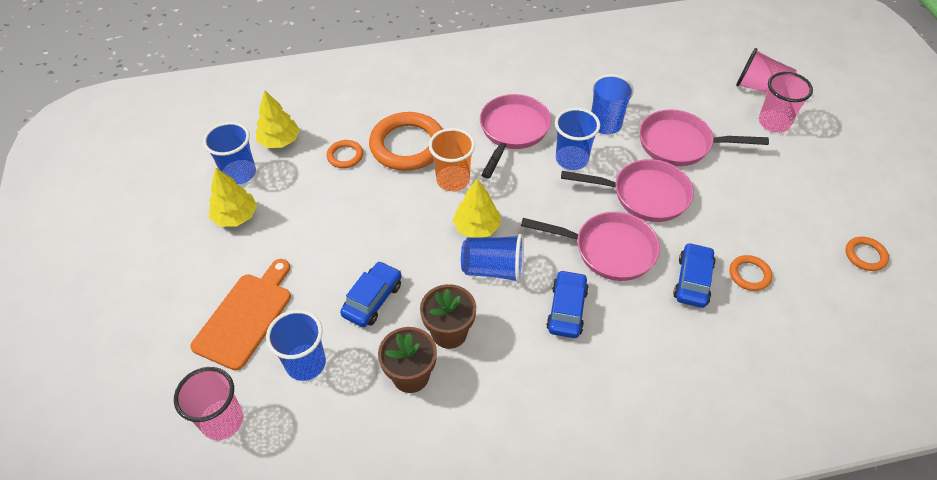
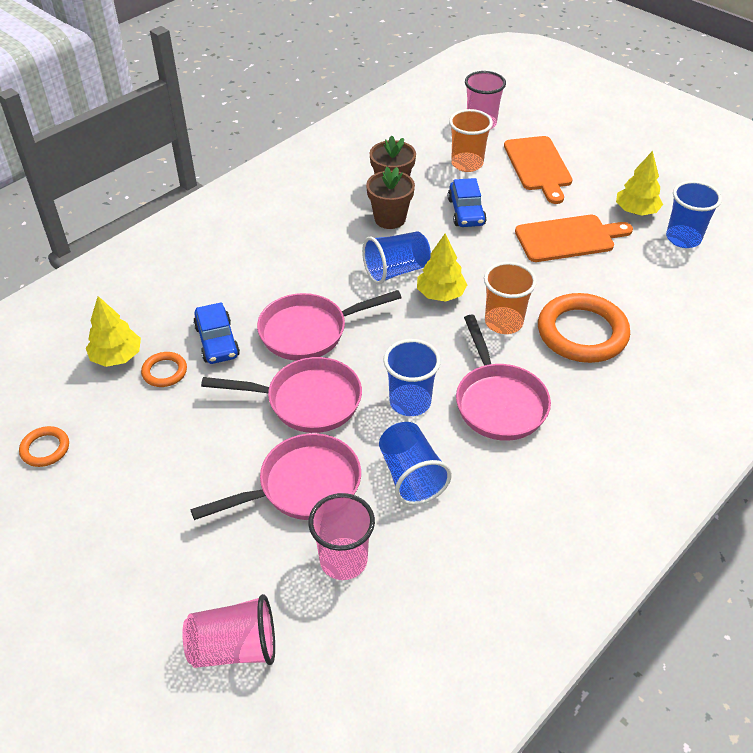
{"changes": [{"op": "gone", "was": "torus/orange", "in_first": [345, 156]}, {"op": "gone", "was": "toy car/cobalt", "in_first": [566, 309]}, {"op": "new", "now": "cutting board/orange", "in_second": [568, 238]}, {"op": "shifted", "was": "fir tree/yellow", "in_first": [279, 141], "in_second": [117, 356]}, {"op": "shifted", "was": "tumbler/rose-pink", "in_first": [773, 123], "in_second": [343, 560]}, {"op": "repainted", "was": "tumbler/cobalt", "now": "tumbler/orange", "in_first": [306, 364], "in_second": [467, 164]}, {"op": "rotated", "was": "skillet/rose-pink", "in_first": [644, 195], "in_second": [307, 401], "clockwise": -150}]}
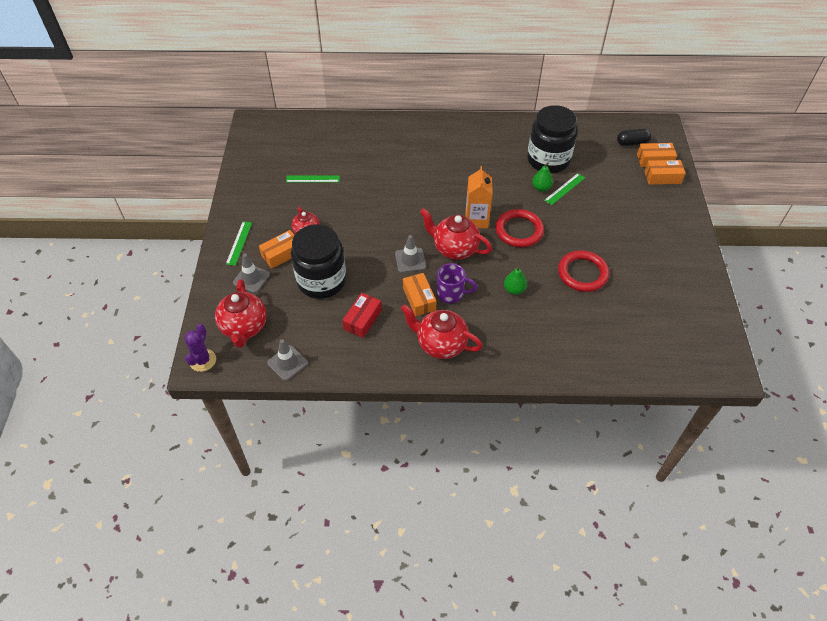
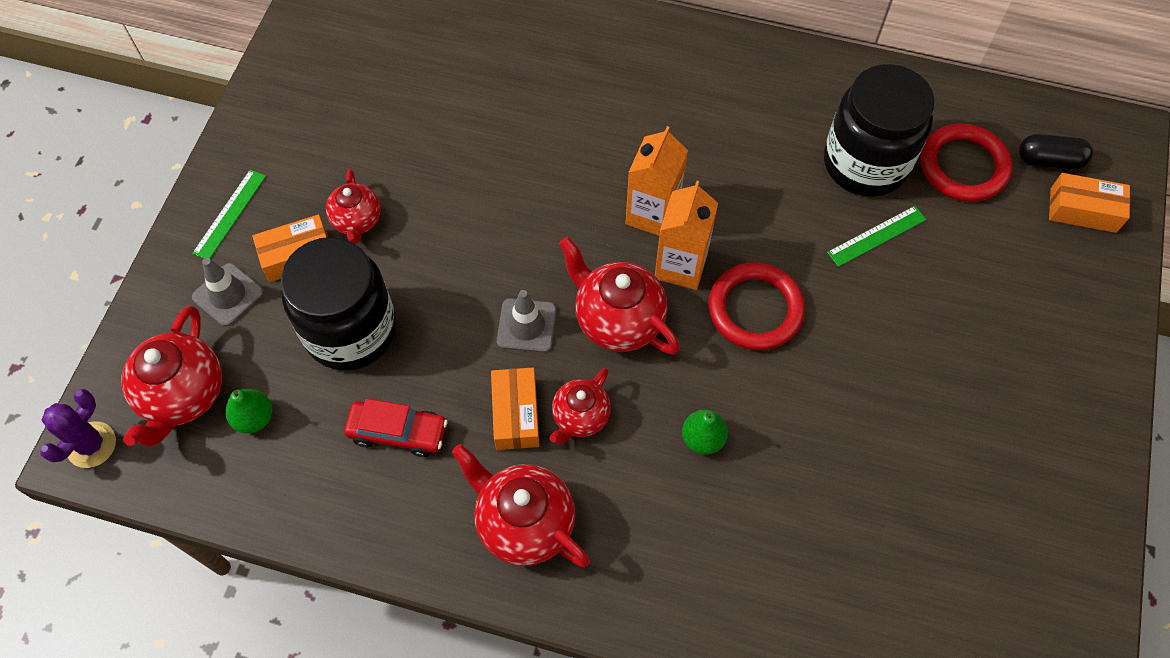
{"changes": [{"op": "gone", "was": "traffic cone/grey", "in_first": [287, 363]}, {"op": "gone", "was": "ruler/green", "in_first": [312, 179]}, {"op": "gone", "was": "package/orange", "in_first": [662, 177]}, {"op": "new", "now": "carton/orange", "in_second": [652, 214]}, {"op": "shifted", "was": "pear/green", "in_first": [541, 188], "in_second": [254, 418]}, {"op": "shifted", "was": "torus/crimson", "in_first": [582, 273], "in_second": [963, 166]}, {"op": "swapped", "was": "package/crimson", "now": "toy car/crimson", "in_first": [362, 319], "in_second": [398, 432]}, {"op": "swapped", "was": "tea mug/purple", "now": "tea pot/crimson", "in_first": [451, 293], "in_second": [580, 417]}]}
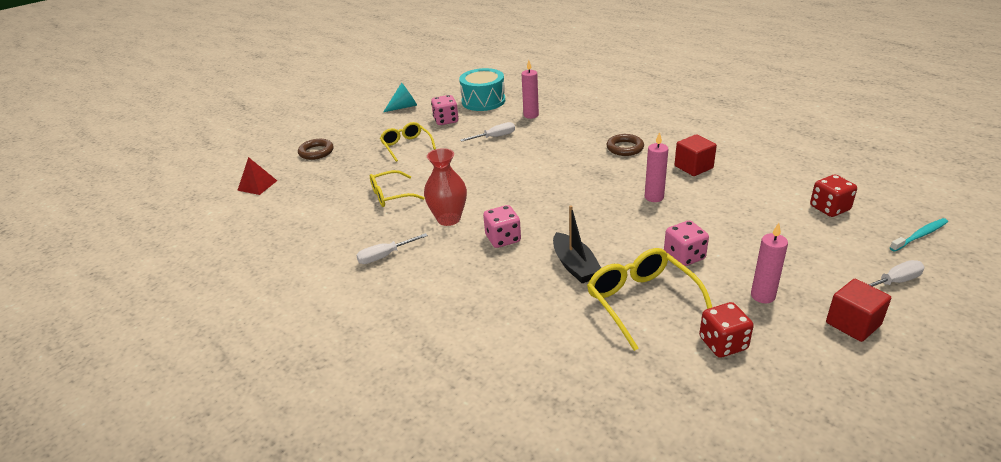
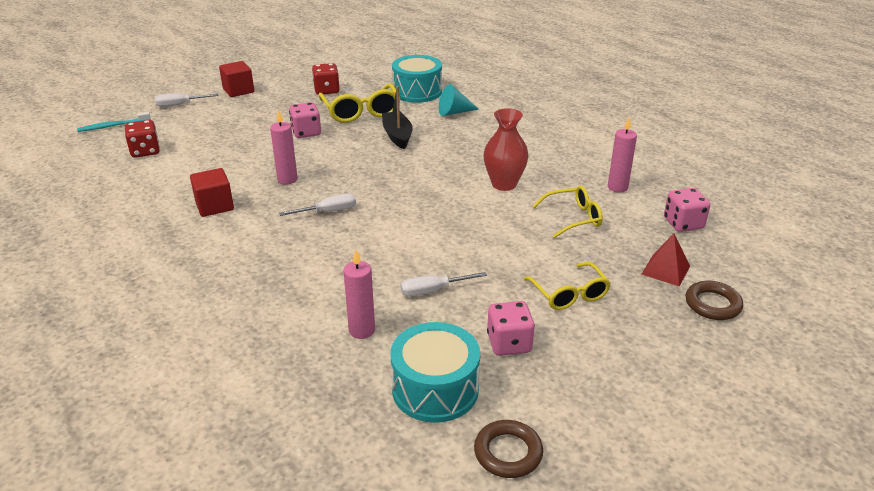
{"changes": [{"op": "new", "now": "snare drum/turquoise", "in_second": [417, 92]}, {"op": "shifted", "was": "pyramid/crimson", "in_first": [257, 185], "in_second": [665, 270]}, {"op": "shifted", "was": "screwdriver/white", "in_first": [385, 256], "in_second": [328, 211]}, {"op": "shifted", "was": "cone/turquoise", "in_first": [404, 107], "in_second": [454, 112]}, {"op": "shifted", "was": "dice/rose-pink", "in_first": [503, 239], "in_second": [683, 223]}, {"op": "shifted", "was": "torus/dark brown", "in_first": [625, 148], "in_second": [508, 452]}, {"op": "shifted", "was": "candle/rose-pink", "in_first": [762, 296], "in_second": [617, 187]}]}
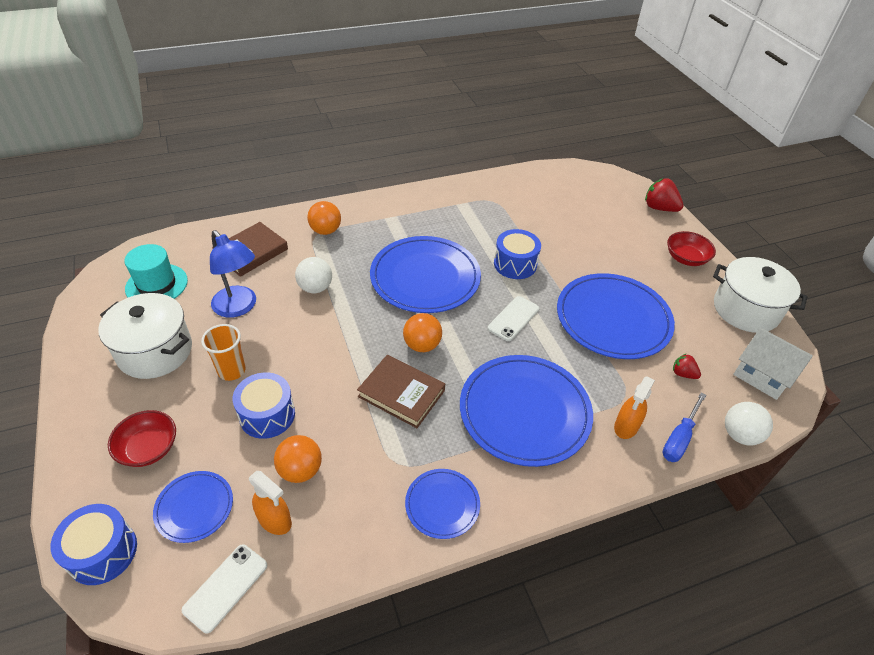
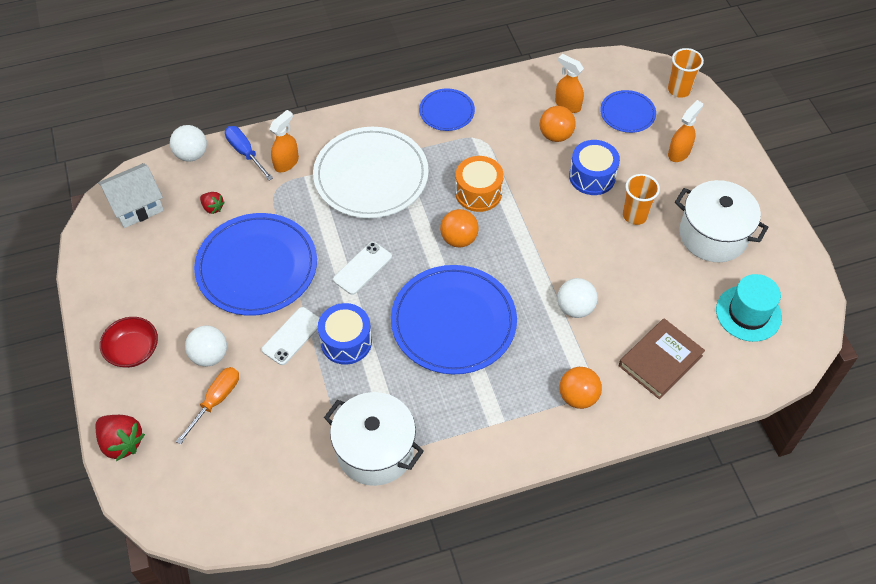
{"changes": [{"op": "gone", "was": "desk lamp/cobalt", "in_first": [239, 307]}, {"op": "new", "now": "screwdriver/orange", "in_second": [216, 400]}, {"op": "new", "now": "ball/white", "in_second": [209, 355]}, {"op": "shifted", "was": "mobile phone/white", "in_first": [226, 587], "in_second": [292, 336]}, {"op": "shifted", "was": "pot/white", "in_first": [745, 310], "in_second": [375, 450]}, {"op": "swapped", "was": "snare drum/cobalt", "now": "tumbler/orange", "in_first": [102, 552], "in_second": [679, 90]}, {"op": "swapped", "was": "deep dish/crimson", "now": "sprayer/orange", "in_first": [148, 448], "in_second": [679, 152]}, {"op": "swapped", "was": "hardback/dark brown", "now": "snare drum/orange", "in_first": [401, 393], "in_second": [478, 192]}, {"op": "repainted", "was": "dinner plate/cobalt", "now": "dinner plate/white", "in_first": [524, 412], "in_second": [371, 176]}, {"op": "rotated", "was": "screwdriver/cobalt", "in_first": [679, 438], "in_second": [245, 152], "clockwise": -75}, {"op": "rotated", "was": "toy house/white", "in_first": [762, 375], "in_second": [136, 205], "clockwise": -75}]}
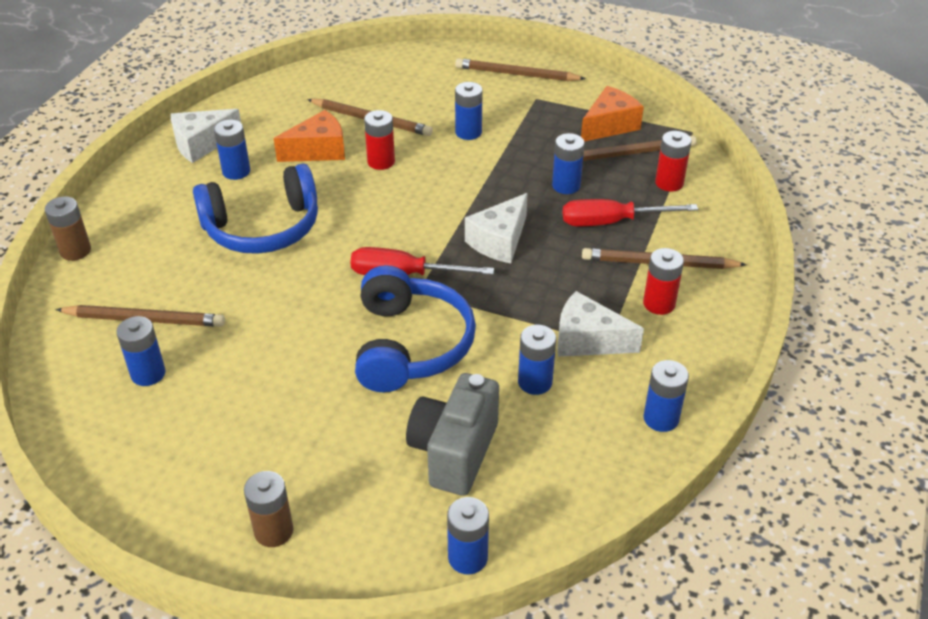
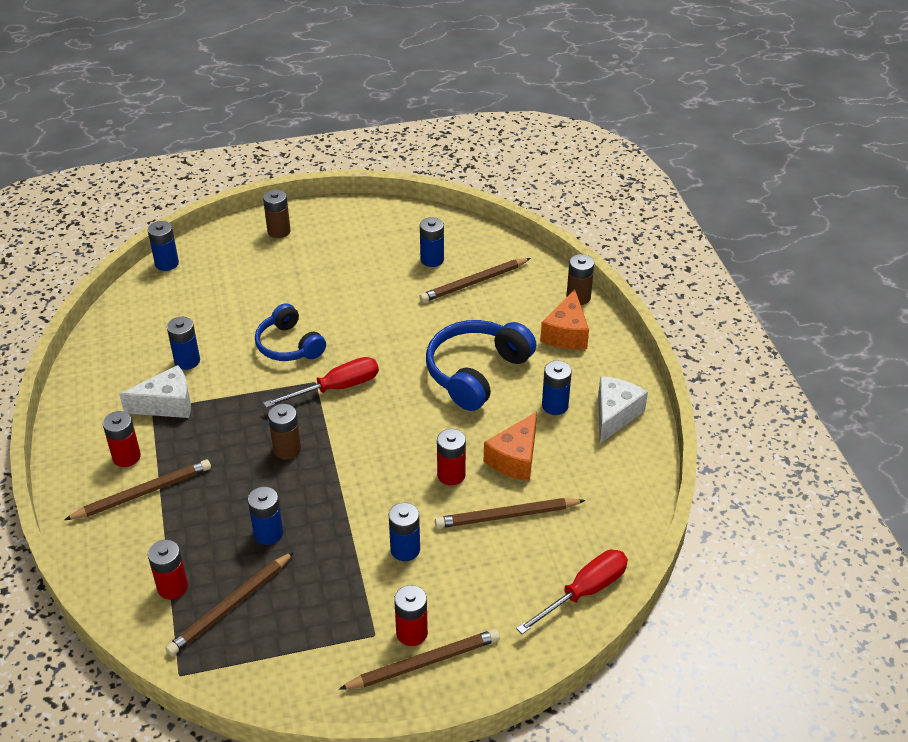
{"changes": [{"op": "gone", "was": "camera/grey", "in_first": [454, 452]}, {"op": "gone", "was": "AA battery/cobalt", "in_first": [661, 418]}, {"op": "new", "now": "AA battery/crimson", "in_second": [412, 633]}, {"op": "shifted", "was": "screwdriver/crimson", "in_first": [611, 222], "in_second": [584, 592]}, {"op": "shifted", "was": "cheese wedge/orange", "in_first": [609, 126], "in_second": [566, 333]}, {"op": "swapped", "was": "cheese wedge/white", "now": "AA battery/dark brown", "in_first": [499, 241], "in_second": [287, 449]}, {"op": "scaled", "was": "over-ear headphones/cobalt", "in_first": [409, 345], "in_second": [289, 345], "ratio": 0.66}]}
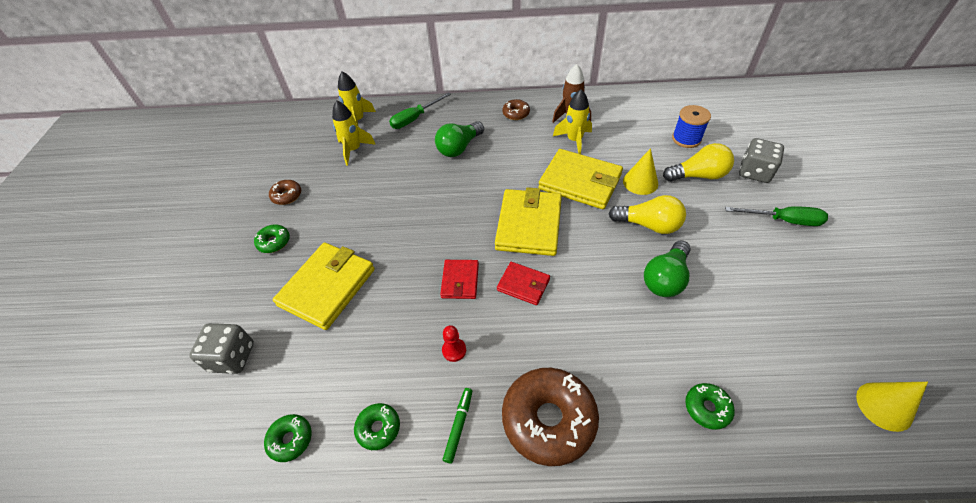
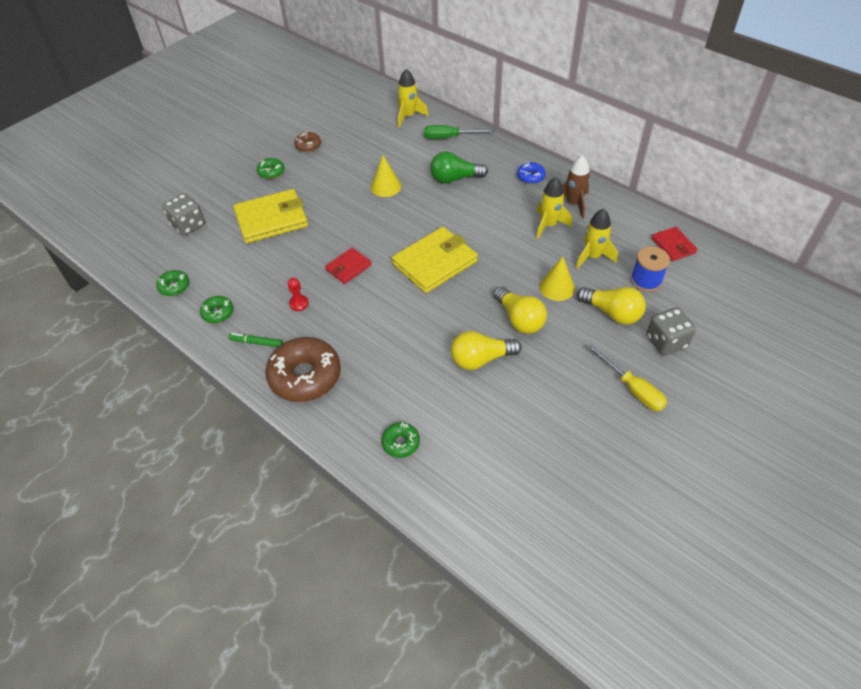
{"changes": [{"op": "gone", "was": "wallet/yellow", "in_first": [580, 182]}, {"op": "shifted", "was": "spaceship/yellow", "in_first": [354, 150], "in_second": [592, 256]}, {"op": "shifted", "was": "wallet/crimson", "in_first": [523, 285], "in_second": [673, 246]}, {"op": "shifted", "was": "cone/yellow", "in_first": [884, 406], "in_second": [386, 186]}, {"op": "repainted", "was": "glazed donut/dark brown", "now": "glazed donut/cobalt", "in_first": [516, 113], "in_second": [530, 177]}, {"op": "repainted", "was": "light bulb/green", "now": "light bulb/yellow", "in_first": [665, 278], "in_second": [481, 359]}, {"op": "repainted", "was": "screwdriver/green", "now": "screwdriver/yellow", "in_first": [783, 220], "in_second": [632, 388]}, {"op": "rotated", "was": "felt pen/green", "in_first": [459, 426], "in_second": [256, 342], "clockwise": -135}]}
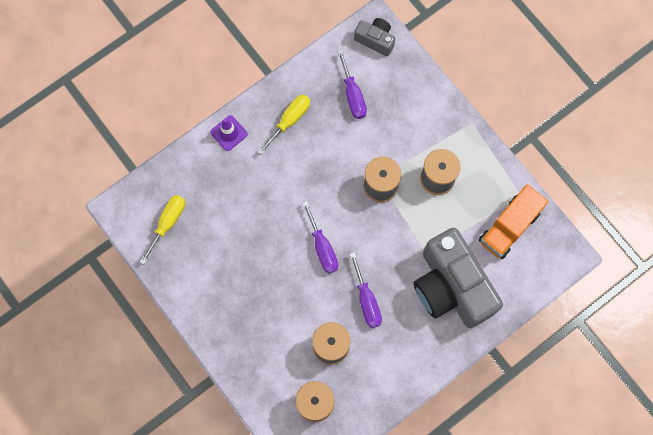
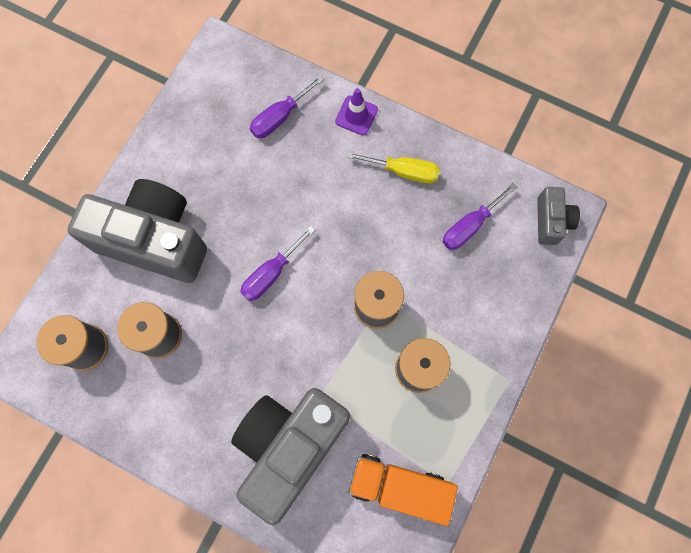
{"changes": [{"op": "gone", "was": "screwdriver/yellow", "in_first": [168, 223]}, {"op": "new", "now": "camera/grey", "in_second": [154, 240]}, {"op": "shifted", "was": "screwdriver/purple", "in_first": [366, 300], "in_second": [280, 117]}]}
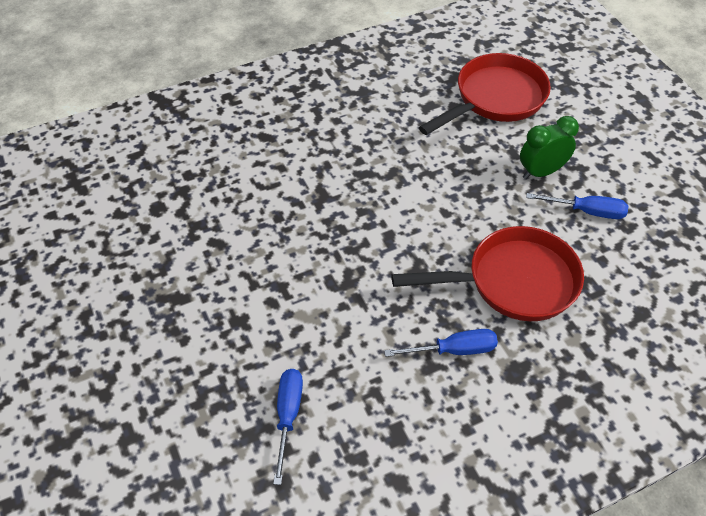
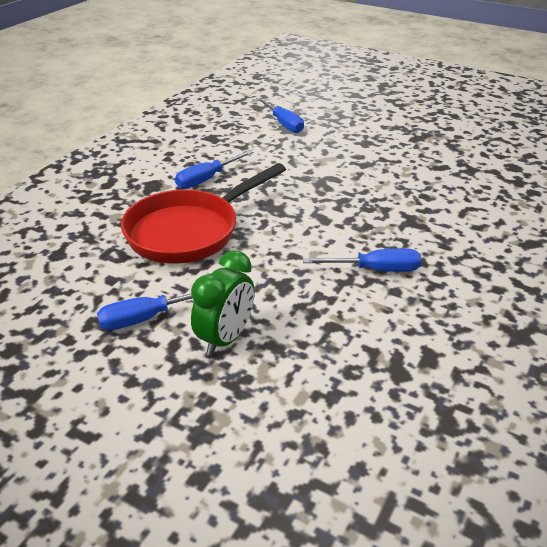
{"changes": [{"op": "gone", "was": "skillet/crimson", "in_first": [495, 99]}, {"op": "new", "now": "screwdriver/cobalt", "in_second": [375, 270]}]}
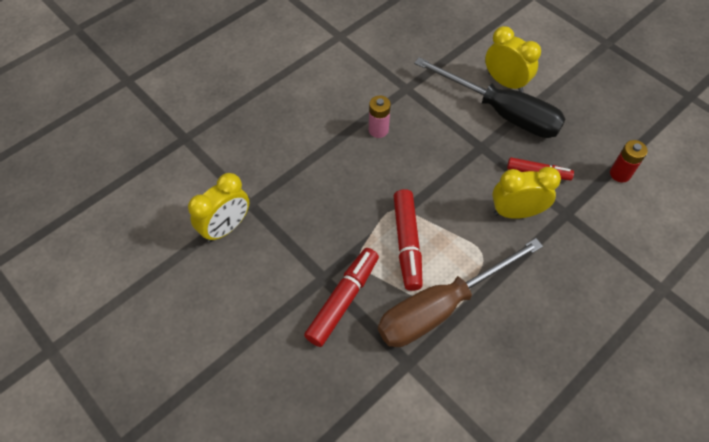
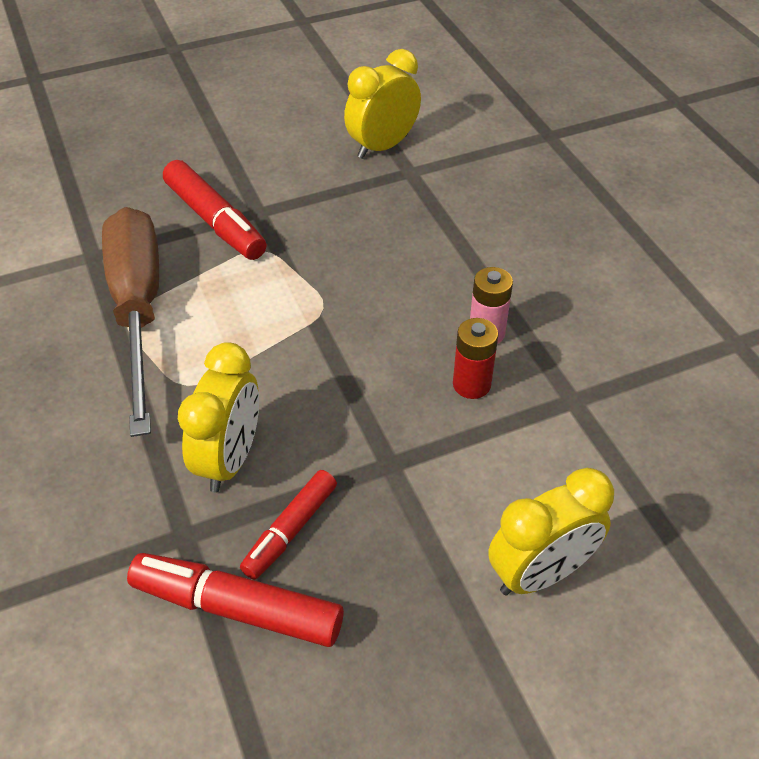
{"changes": [{"op": "gone", "was": "screwdriver/ebony", "in_first": [501, 112]}, {"op": "shifted", "was": "felt pen/crimson", "in_first": [407, 243], "in_second": [237, 607]}, {"op": "shifted", "was": "AA battery/crimson", "in_first": [620, 174], "in_second": [471, 384]}, {"op": "rotated", "was": "bedside clock/yellow", "in_first": [226, 227], "in_second": [382, 147], "clockwise": 75}]}
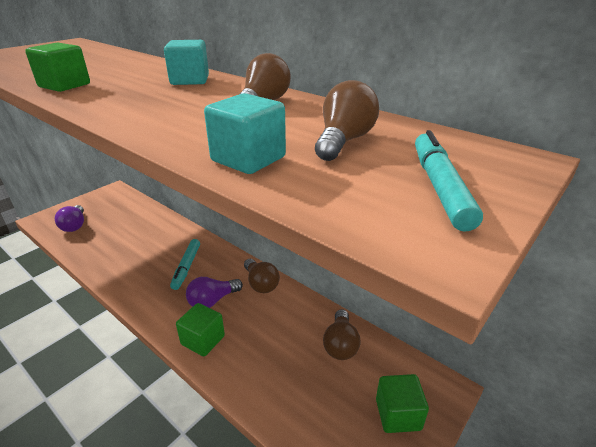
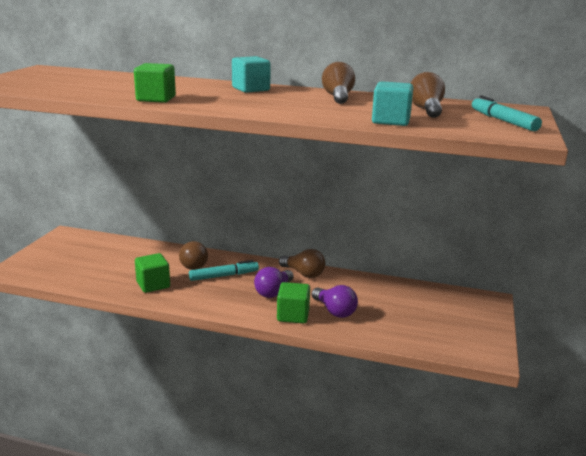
{"changes": [{"op": "shifted", "was": "light bulb/purple", "in_first": [74, 225], "in_second": [334, 311]}, {"op": "shifted", "was": "light bulb/dark brown", "in_first": [340, 344], "in_second": [192, 264]}, {"op": "shifted", "was": "solid cube/green", "in_first": [398, 414], "in_second": [153, 285]}, {"op": "rotated", "was": "felt pen/turquoise", "in_first": [187, 267], "in_second": [223, 276], "clockwise": -90}]}
